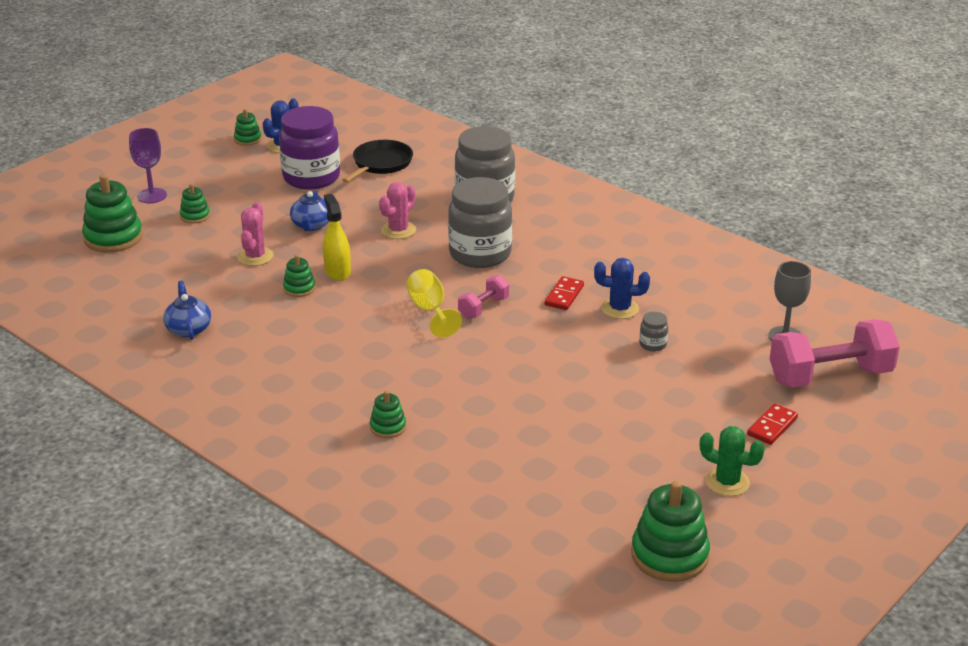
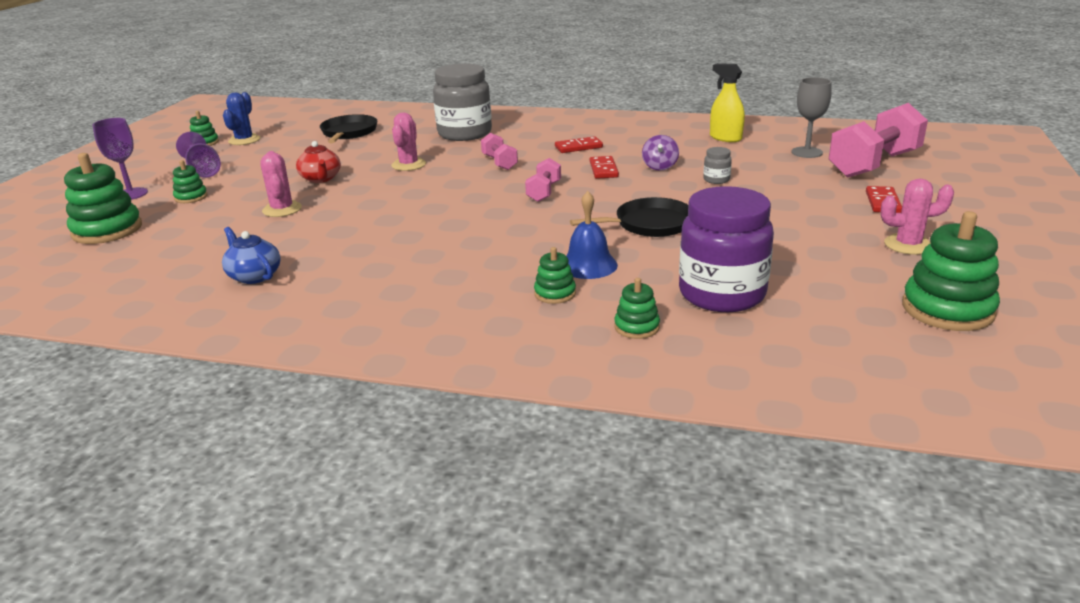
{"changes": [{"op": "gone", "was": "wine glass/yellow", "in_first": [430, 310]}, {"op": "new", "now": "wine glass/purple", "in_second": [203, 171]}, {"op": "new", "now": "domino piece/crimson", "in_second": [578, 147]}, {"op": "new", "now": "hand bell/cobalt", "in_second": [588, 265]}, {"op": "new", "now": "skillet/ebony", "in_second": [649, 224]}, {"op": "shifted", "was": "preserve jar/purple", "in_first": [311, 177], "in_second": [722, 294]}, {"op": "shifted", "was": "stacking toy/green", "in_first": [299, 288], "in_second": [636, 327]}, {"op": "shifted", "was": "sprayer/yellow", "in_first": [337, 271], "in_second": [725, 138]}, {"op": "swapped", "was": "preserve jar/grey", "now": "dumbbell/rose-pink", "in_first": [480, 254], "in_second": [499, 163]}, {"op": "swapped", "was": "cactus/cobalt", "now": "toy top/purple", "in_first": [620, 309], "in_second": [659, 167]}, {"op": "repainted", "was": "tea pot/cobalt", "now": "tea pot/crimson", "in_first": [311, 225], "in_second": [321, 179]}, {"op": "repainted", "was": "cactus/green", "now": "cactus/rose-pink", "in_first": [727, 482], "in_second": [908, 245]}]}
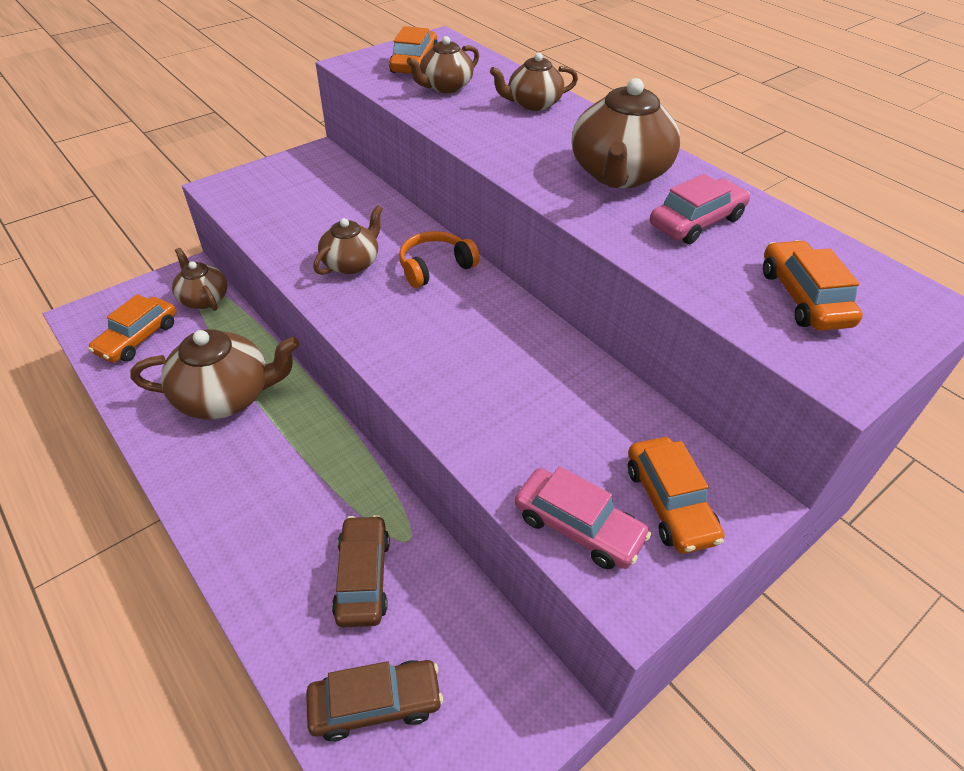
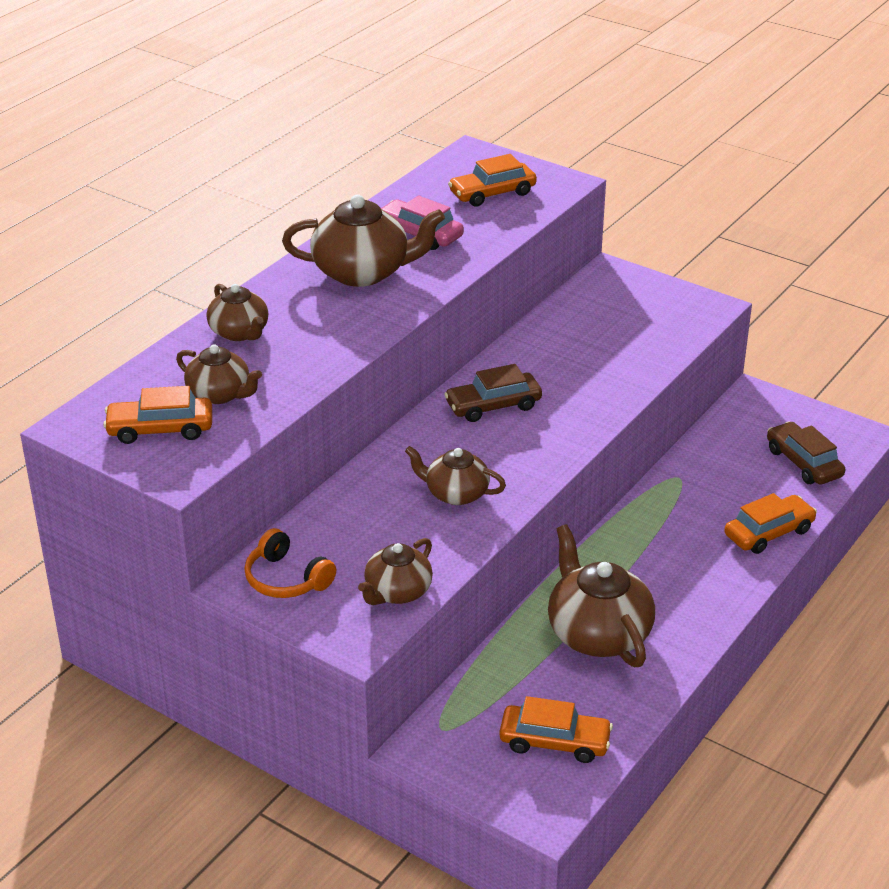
{"changes": [{"op": "gone", "was": "toy car/rose-pink", "in_first": [578, 527]}, {"op": "shifted", "was": "tea pot/dark brown", "in_first": [204, 298], "in_second": [397, 592]}, {"op": "shifted", "was": "toy car/dark brown", "in_first": [363, 577], "in_second": [493, 406]}, {"op": "shifted", "was": "over-ear headphones/orange", "in_first": [435, 267], "in_second": [286, 579]}, {"op": "shifted", "was": "toy car/orange", "in_first": [669, 503], "in_second": [769, 533]}]}
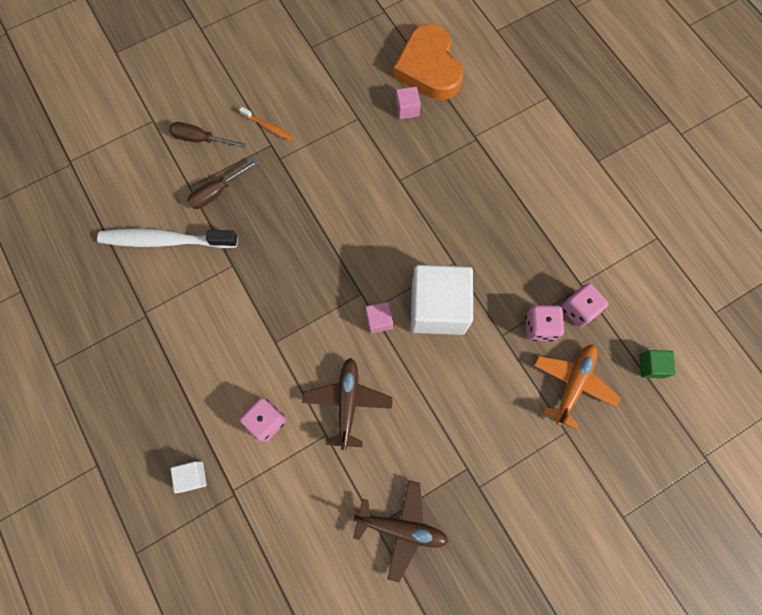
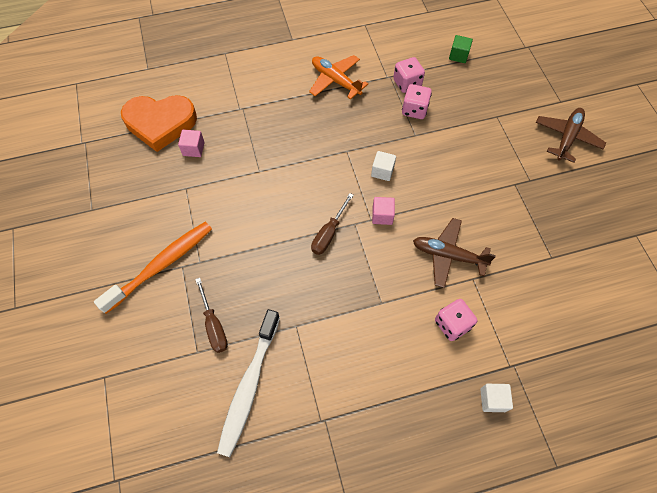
{"changes": [{"op": "shifted", "was": "screwdriver/dark brown", "in_first": [201, 139], "in_second": [329, 233]}, {"op": "shifted", "was": "aeroplane/dark brown", "in_first": [401, 528], "in_second": [567, 138]}, {"op": "shifted", "was": "aeroplane/orange", "in_first": [573, 384], "in_second": [335, 81]}, {"op": "scaled", "was": "tooth brush/orange", "in_first": [268, 127], "in_second": [161, 265], "ratio": 2.18}, {"op": "scaled", "was": "solid cube/white", "in_first": [438, 308], "in_second": [382, 171], "ratio": 0.43}]}
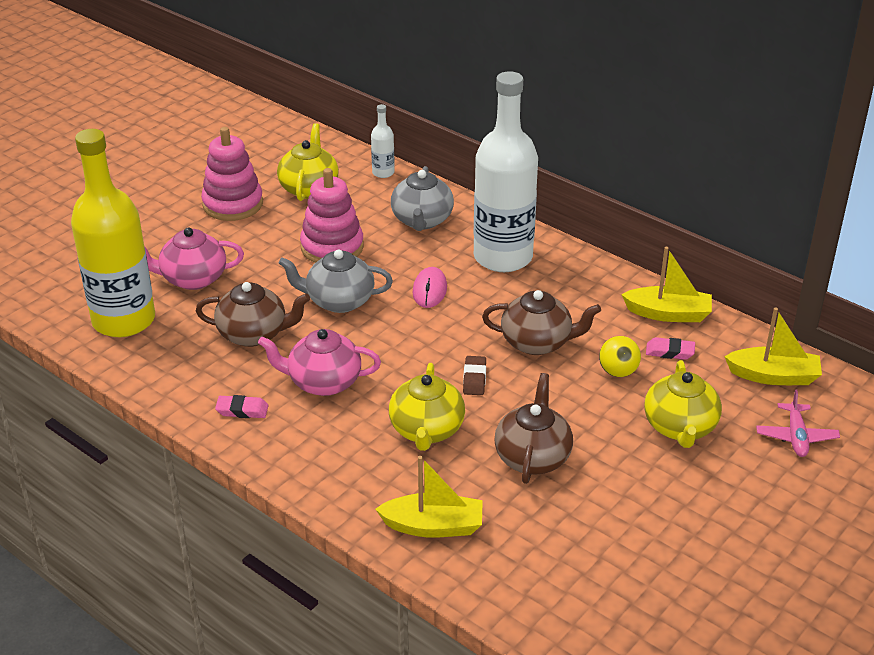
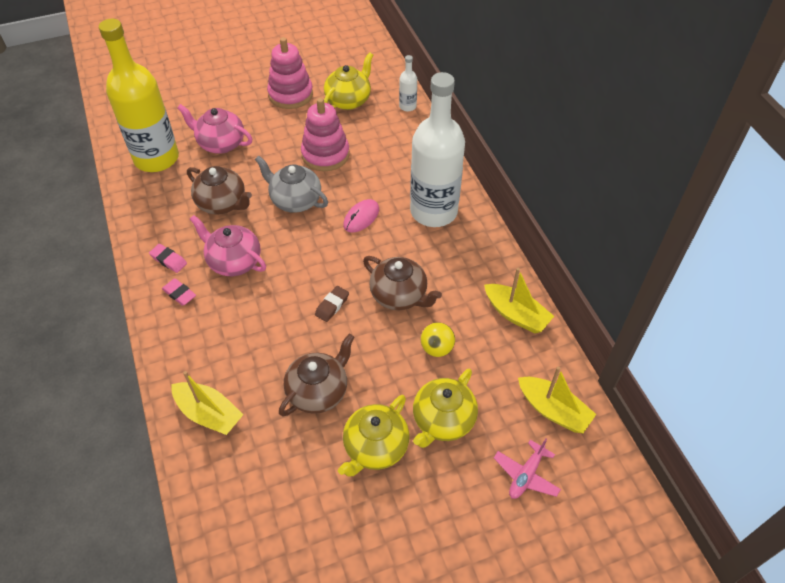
{"changes": [{"op": "gone", "was": "tea pot/grey", "in_first": [422, 220]}, {"op": "shifted", "was": "tea pot/yellow", "in_first": [426, 430], "in_second": [375, 447]}, {"op": "shifted", "was": "eraser/rose-pink", "in_first": [670, 352], "in_second": [179, 294]}]}
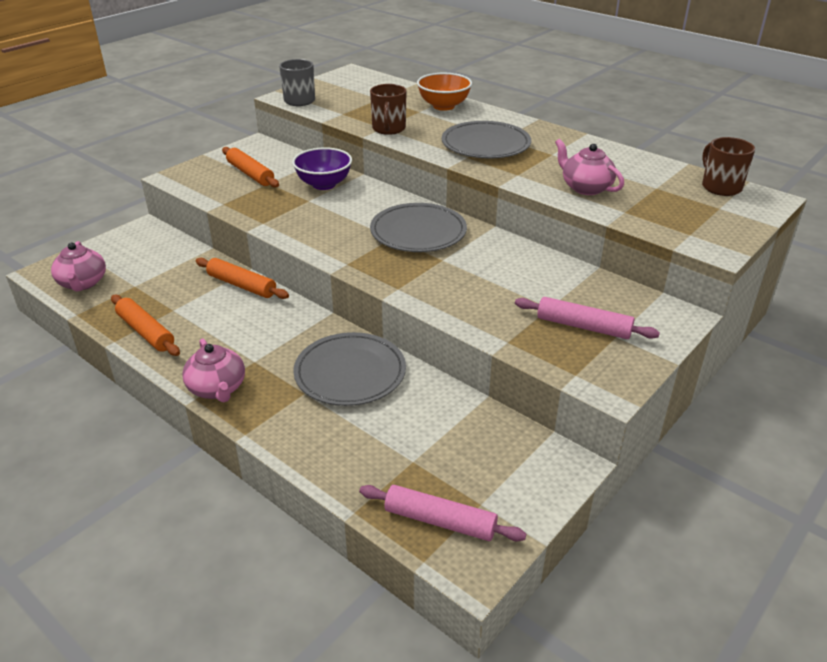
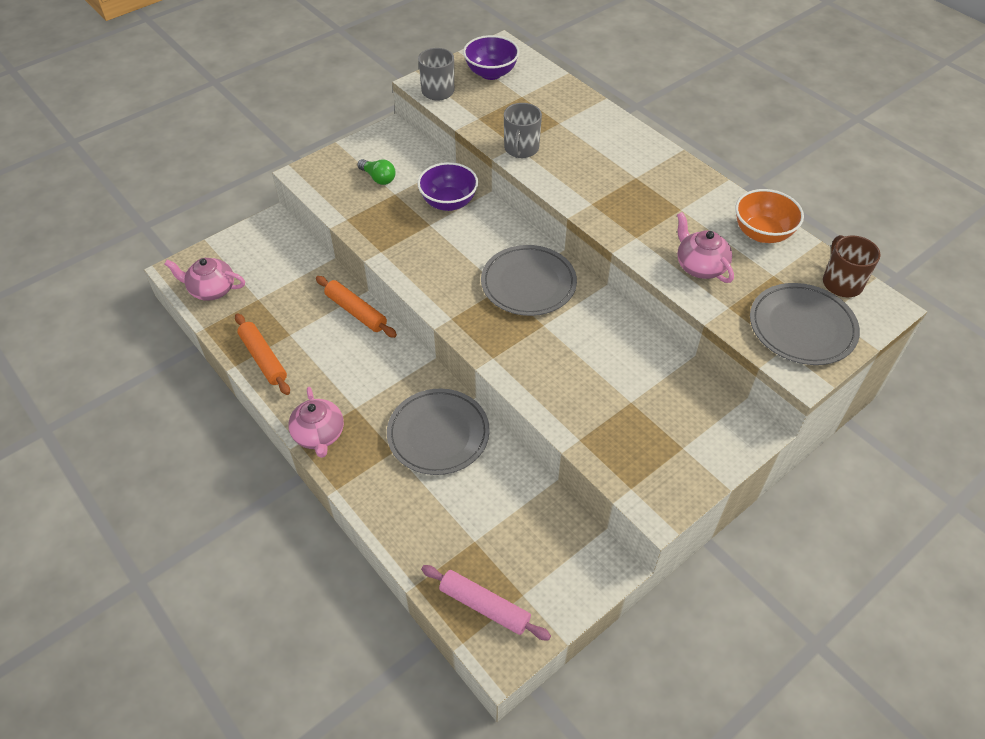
{"changes": [{"op": "gone", "was": "pastry roller/rose-pink", "in_first": [583, 327]}, {"op": "new", "now": "deep dish/purple", "in_second": [491, 73]}, {"op": "shifted", "was": "deep dish/orange", "in_first": [443, 106], "in_second": [762, 233]}, {"op": "shifted", "was": "dinner plate/grey", "in_first": [485, 144], "in_second": [802, 327]}, {"op": "swapped", "was": "pastry roller/orange", "now": "light bulb/green", "in_first": [250, 174], "in_second": [378, 178]}, {"op": "repainted", "was": "tea mug/dark brown", "now": "tea mug/grey", "in_first": [388, 129], "in_second": [521, 149]}, {"op": "rotated", "was": "tea pot/rose-pink", "in_first": [83, 283], "in_second": [211, 289], "clockwise": 105}]}
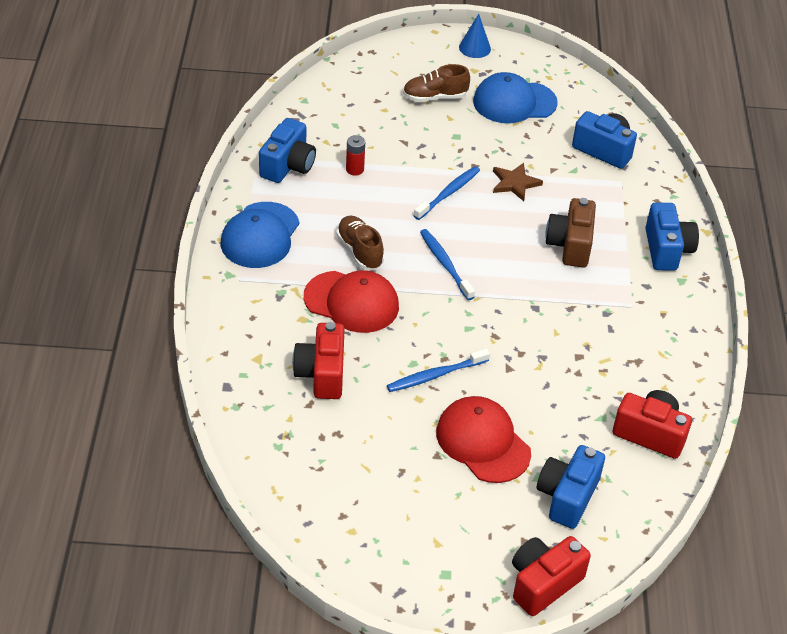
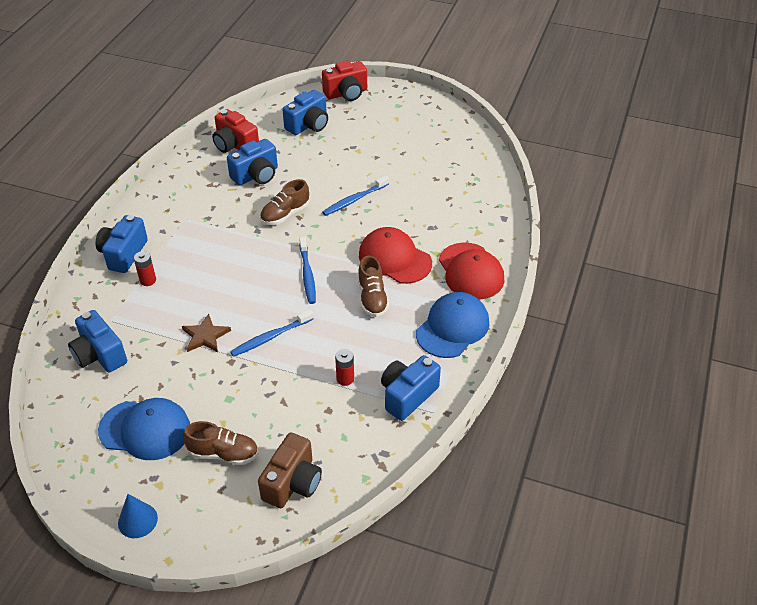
{"changes": [{"op": "gone", "was": "camera/crimson", "in_first": [321, 374]}, {"op": "new", "now": "AA battery/crimson", "in_second": [148, 280]}, {"op": "new", "now": "camera/cobalt", "in_second": [256, 175]}, {"op": "new", "now": "shoe/dark brown", "in_second": [285, 214]}, {"op": "shifted", "was": "cap/crimson", "in_first": [483, 442], "in_second": [471, 271]}, {"op": "shifted", "was": "camera/dark brown", "in_first": [570, 245], "in_second": [292, 483]}, {"op": "rotated", "was": "tooth brush/cobalt", "in_first": [436, 375], "in_second": [354, 200], "clockwise": 150}]}
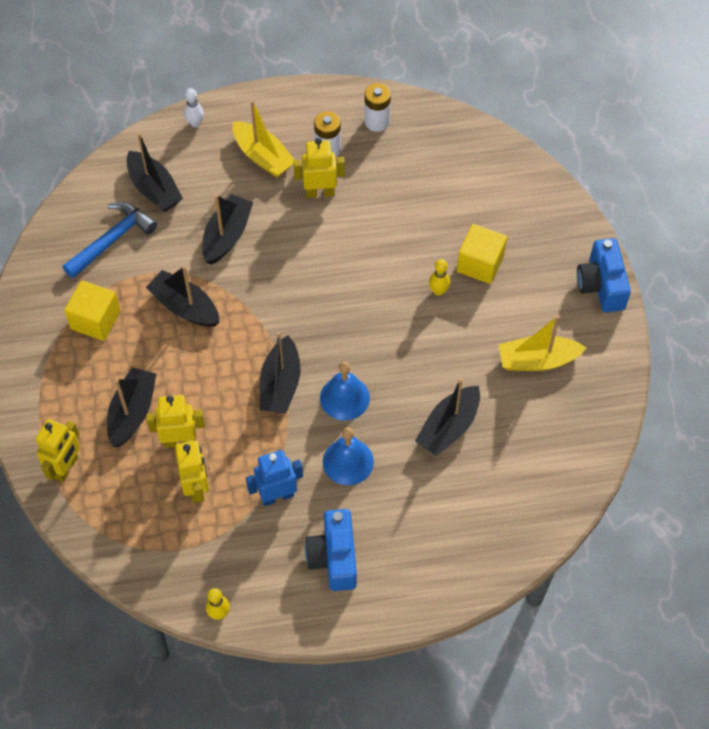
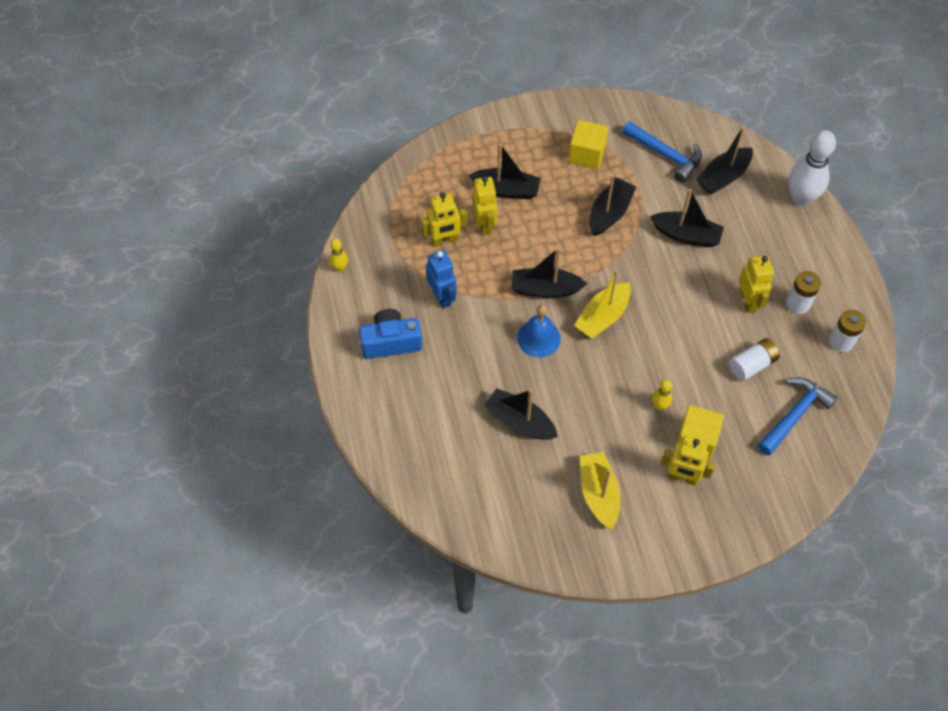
{"changes": [{"op": "gone", "was": "hand bell/cobalt", "in_first": [348, 461]}, {"op": "gone", "was": "camera/cobalt", "in_first": [601, 285]}, {"op": "new", "now": "AA battery/white", "in_second": [752, 365]}, {"op": "new", "now": "claw hammer/cobalt", "in_second": [794, 415]}, {"op": "shifted", "was": "robot figure/yellow", "in_first": [66, 467], "in_second": [682, 477]}, {"op": "shifted", "was": "sailboat/yellow", "in_first": [263, 157], "in_second": [602, 317]}, {"op": "scaled", "was": "skittle/white", "in_first": [195, 123], "in_second": [801, 198], "ratio": 2.13}]}
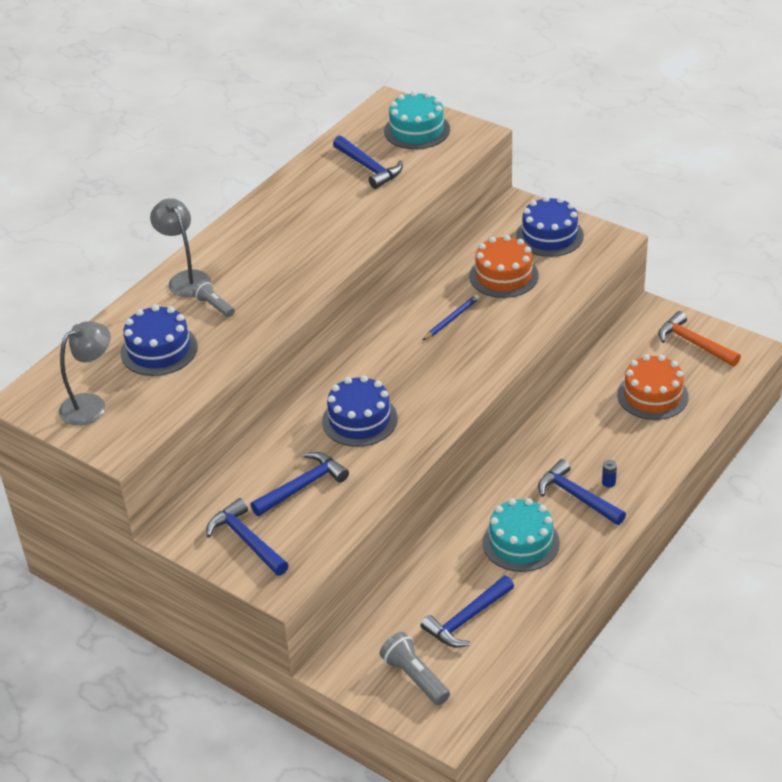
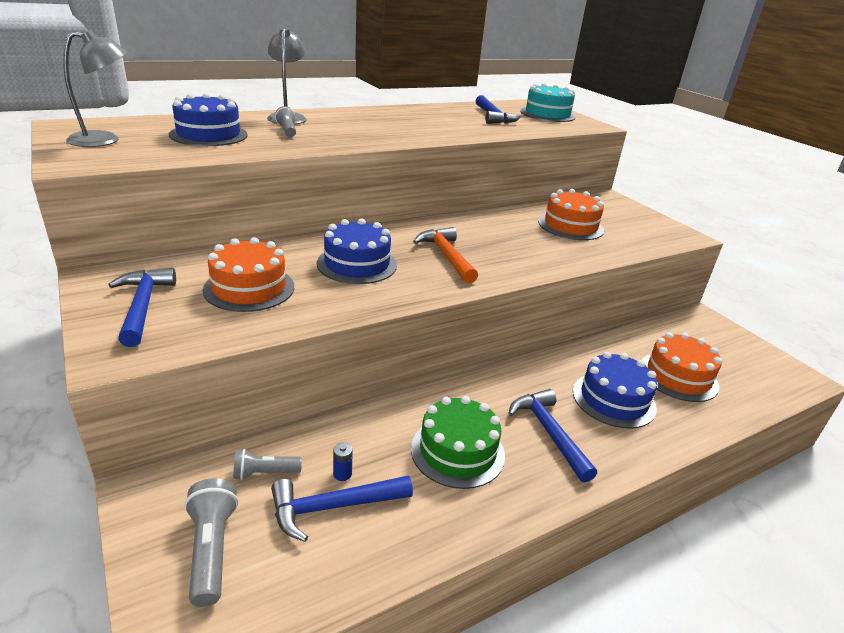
{"changes": [{"op": "gone", "was": "pencil/cobalt", "in_first": [451, 319]}, {"op": "new", "now": "flashlight/grey", "in_second": [264, 473]}, {"op": "shifted", "was": "cake/cobalt", "in_first": [549, 236], "in_second": [613, 399]}, {"op": "shifted", "was": "AA battery/cobalt", "in_first": [608, 482], "in_second": [342, 474]}, {"op": "shifted", "was": "claw hammer/orange", "in_first": [694, 343], "in_second": [446, 256]}, {"op": "swapped", "was": "claw hammer/cobalt", "now": "cake/orange", "in_first": [303, 486], "in_second": [249, 288]}, {"op": "repainted", "was": "cake/turquoise", "now": "cake/green", "in_first": [521, 542], "in_second": [457, 451]}]}
